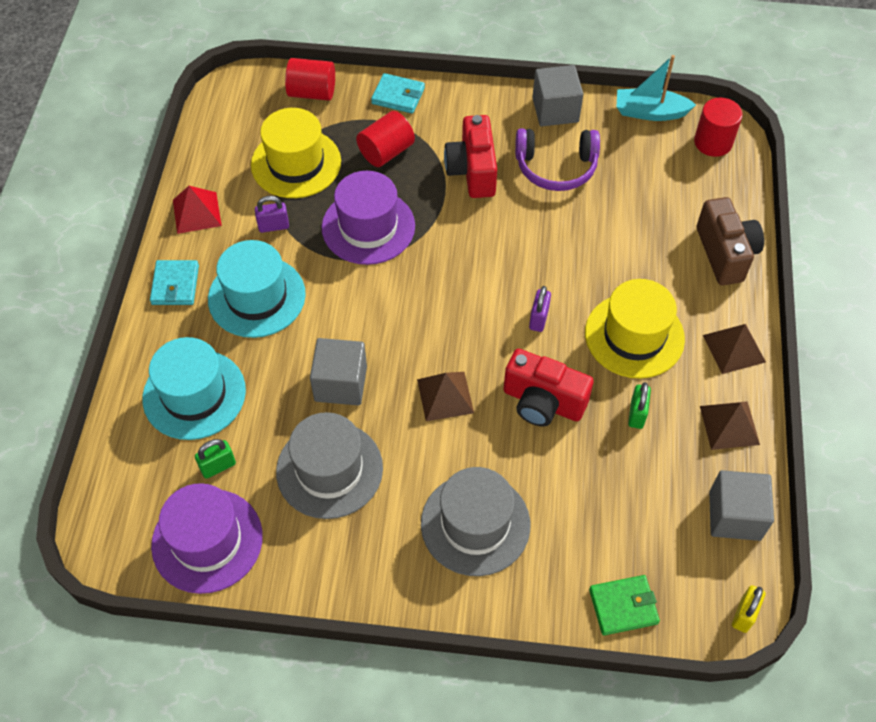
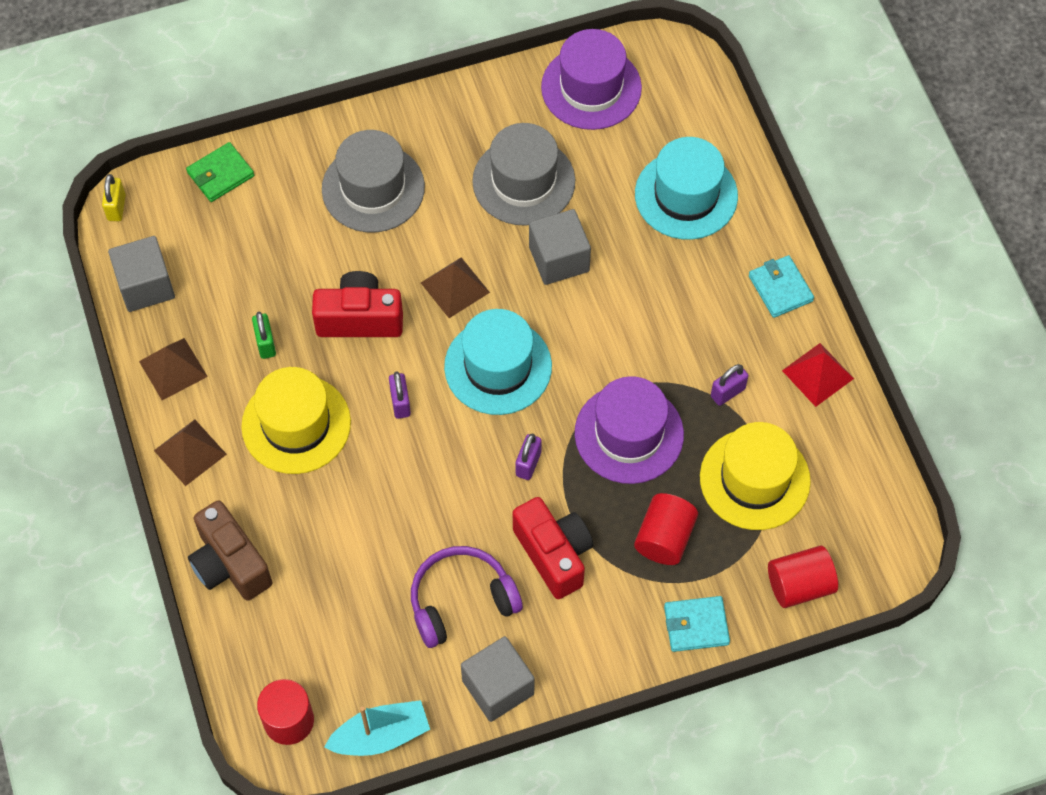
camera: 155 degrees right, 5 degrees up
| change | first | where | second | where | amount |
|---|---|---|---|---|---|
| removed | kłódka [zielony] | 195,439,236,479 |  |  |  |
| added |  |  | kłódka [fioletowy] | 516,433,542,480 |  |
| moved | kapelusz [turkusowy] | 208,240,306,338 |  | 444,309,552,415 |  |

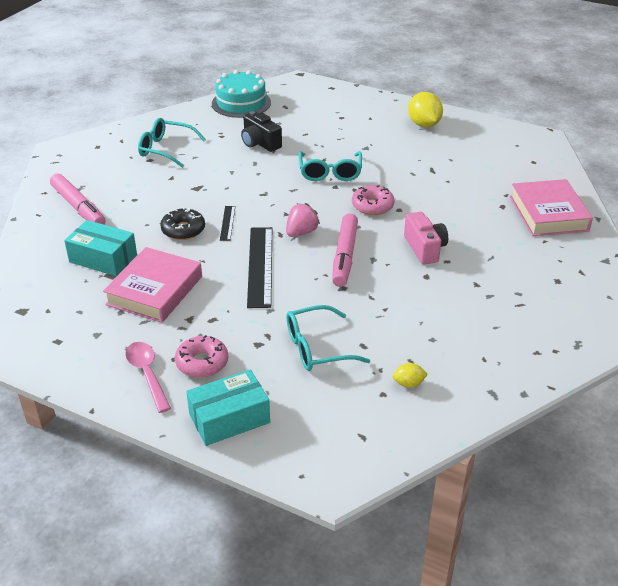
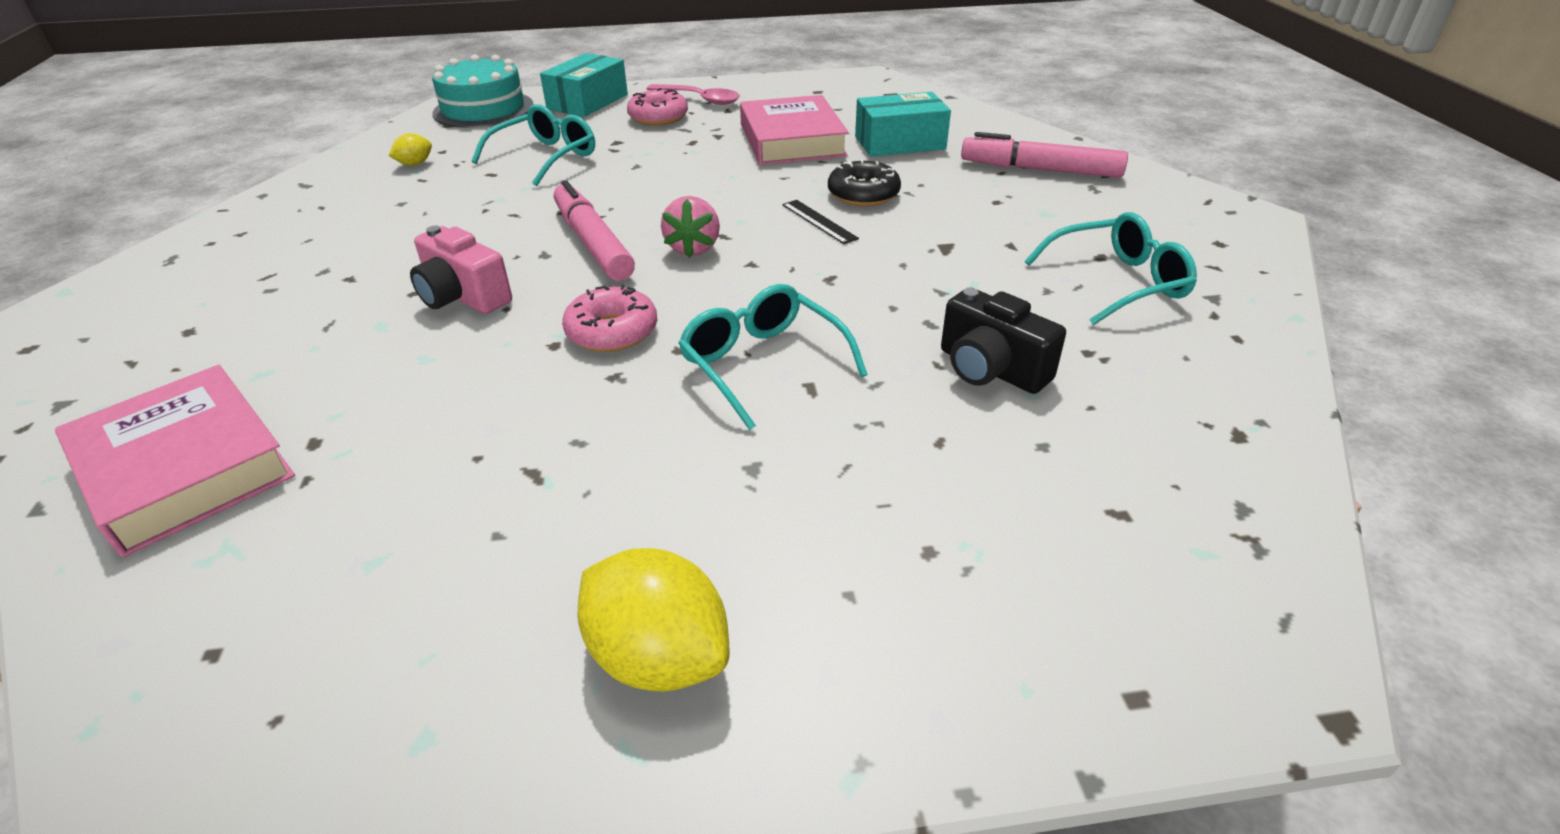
camera: 145 degrees right, 0 degrees up
| change | first | where | second | where | amount |
|---|---|---|---|---|---|
| removed | linijka [czarny] | 247,227,272,308 |  |  |  |
| moved | tort [turkusowy] | 212,70,271,118 |  | 432,55,533,128 |  |
| turned | aparat fotograficzny [czarny] | 241,111,282,152 |  | 941,287,1066,394 | 150 degrees counterclockwise |

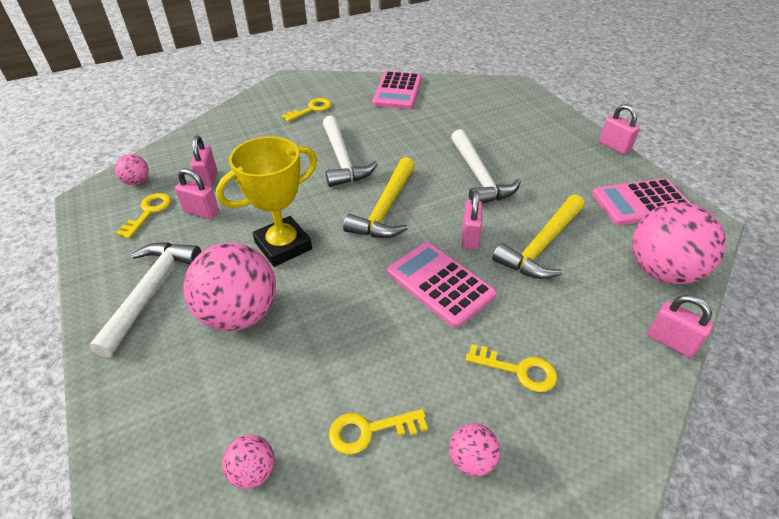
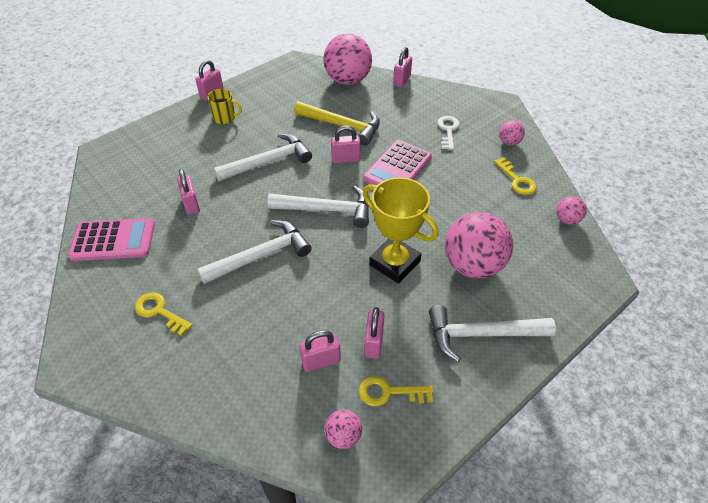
camera: 105 degrees left, 5 degrees up
| change | first | where | second | where | amount |
|---|---|---|---|---|---|
| removed | kalkulator [różowy] | 592,178,690,225 |  |  |  |
| added |  |  | kłódka [różowy] | 177,169,200,215 |  |
| added |  |  | kubek [żółty] | 207,89,242,124 |  |
| recoloured | młotek [żółty] | 343,157,415,238 | młotek [biały] | 267,186,369,228 |  |
| recoloured | klucz [żółty] | 465,344,557,392 | klucz [biały] | 438,116,460,150 |  |

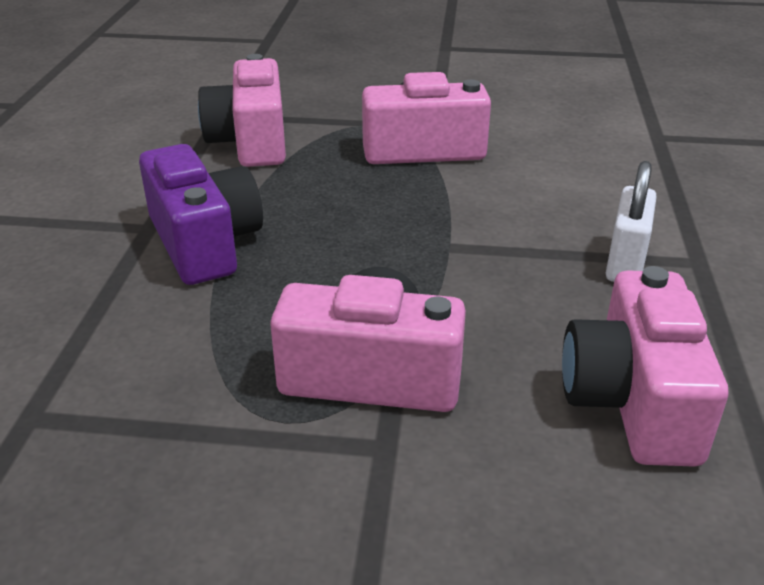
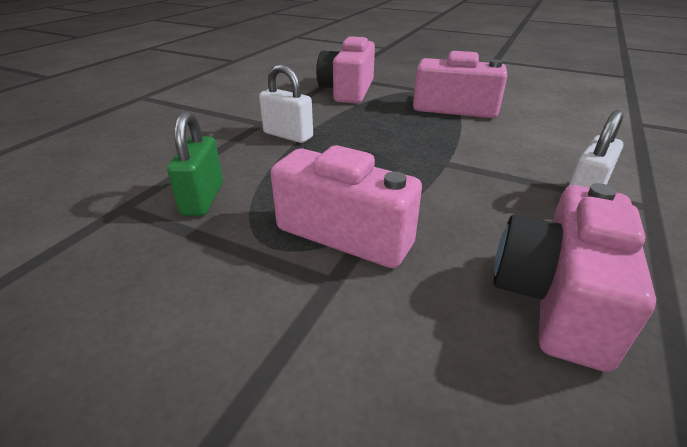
camera: 20 degrees right, 0 degrees up
| change | first | where | second | where | amount |
|---|---|---|---|---|---|
| added |  |  | kłódka [zielony] | 167,111,223,216 |  |
| replaced | aparat fotograficzny [fioletowy] | 139,144,263,285 | kłódka [biały] | 259,64,313,143 |  |

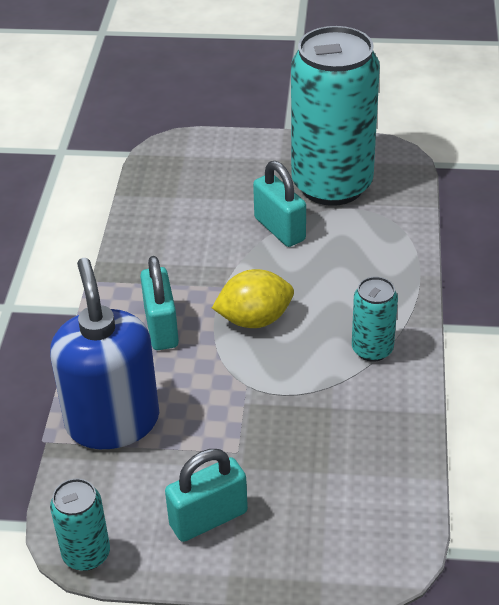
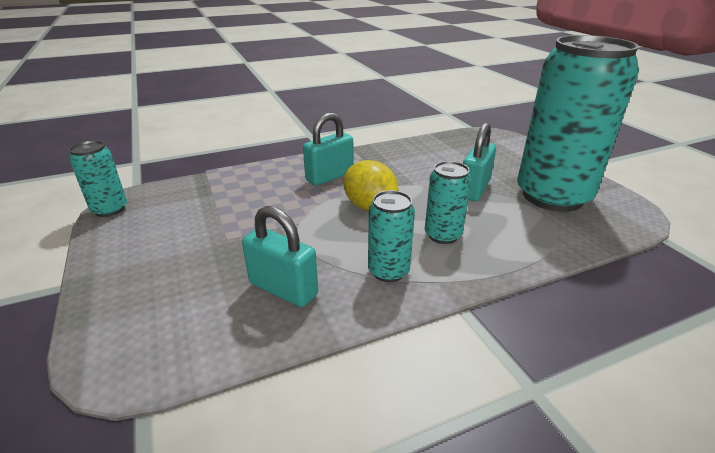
camera: 60 degrees right, 10 degrees down
| change | first | where | second | where | amount |
|---|---|---|---|---|---|
| removed | dozownik mydła [niebieski] | 50,258,159,449 |  |  |  |
| added |  |  | puszka [turkusowy] | 425,161,471,244 |  |
| moved | kłódka [turkusowy] | 165,449,248,542 |  | 242,206,318,307 |  |

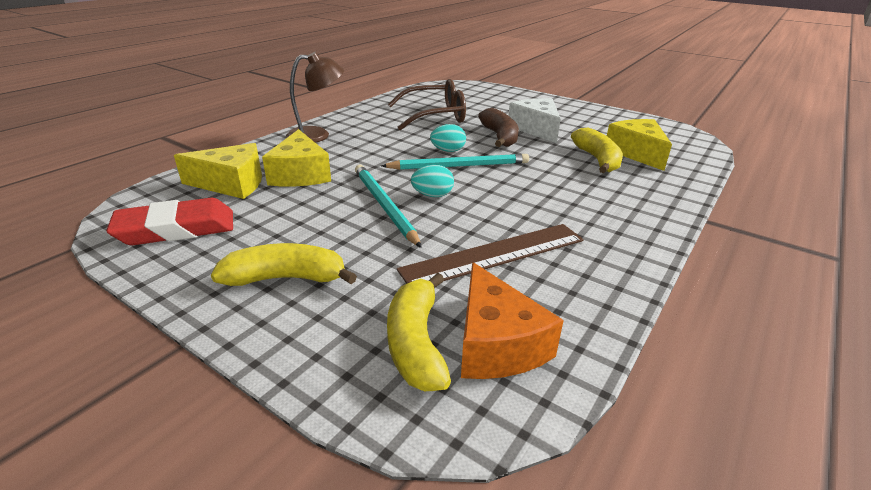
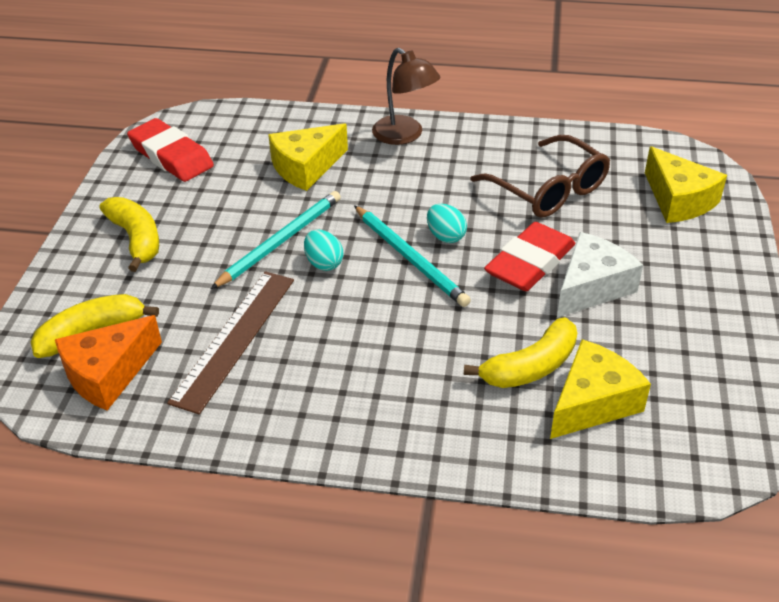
camera: 65 degrees right, 10 degrees up
| change | first | where | second | where | amount |
|---|---|---|---|---|---|
| moved | ser [żółty] | 174,143,262,199 |  | 645,146,727,223 |  |
| replaced | banan [brązowy] | 478,108,519,147 | gumka do mazania [czerwony] | 484,222,575,291 |  |
| turned | linijka [brązowy] | 397,224,584,284 |  | 167,271,294,414 | 75 degrees clockwise |

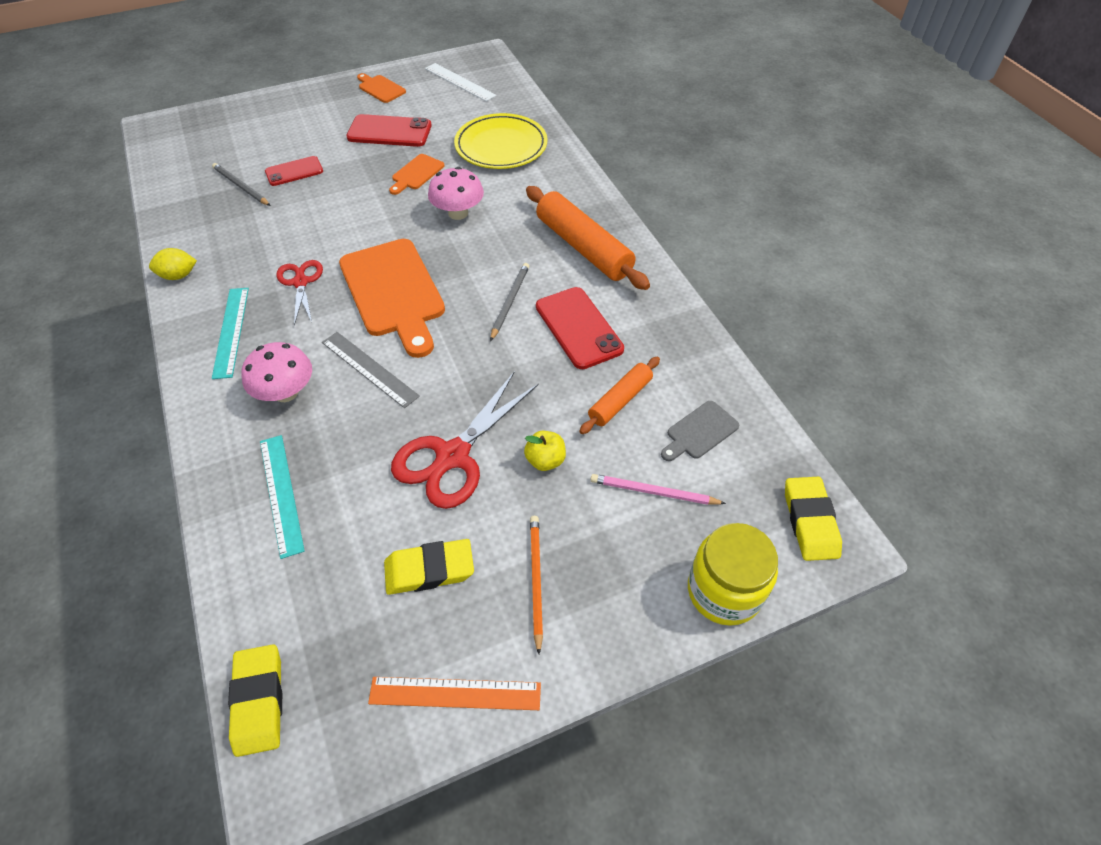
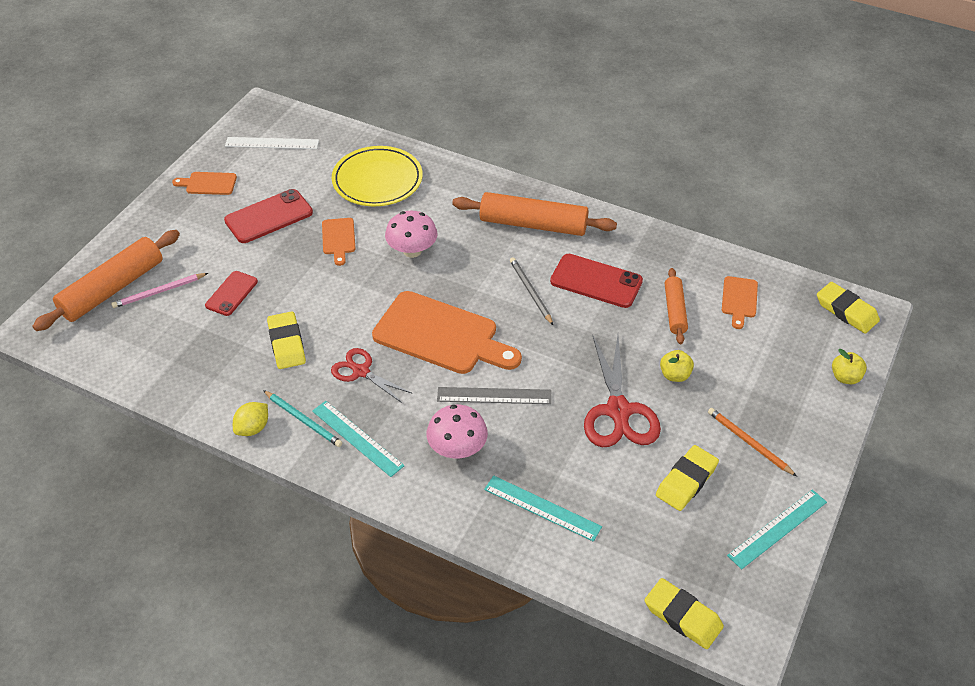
camera: 40 degrees left, 5 degrees down
| change | first | where | second | where | amount |
|---|---|---|---|---|---|
| removed | ołówek [szary] | 212,163,271,206 |  |  |  |
| added |  |  | wałek do ciasta [pomarańczowy] | 32,230,180,331 |  |
| added |  |  | ołówek [turkusowy] | 263,390,343,447 |  |
| added |  |  | gumka do mazania [żółty] | 267,311,306,369 |  |
| moved | ołówek [różowy] | 590,474,726,505 |  | 111,273,208,308 |  |
| replaced | słoik [żółty] | 688,523,778,626 | jabłko [żółty] | 832,349,867,384 |  |
| recoloured | linijka [pomarańczowy] | 368,677,541,710 | linijka [turkusowy] | 727,489,827,569 |  |
| recoloured | deska do krojenia [szary] | 661,401,739,461 | deska do krojenia [pomarańczowy] | 722,276,758,329 |  |

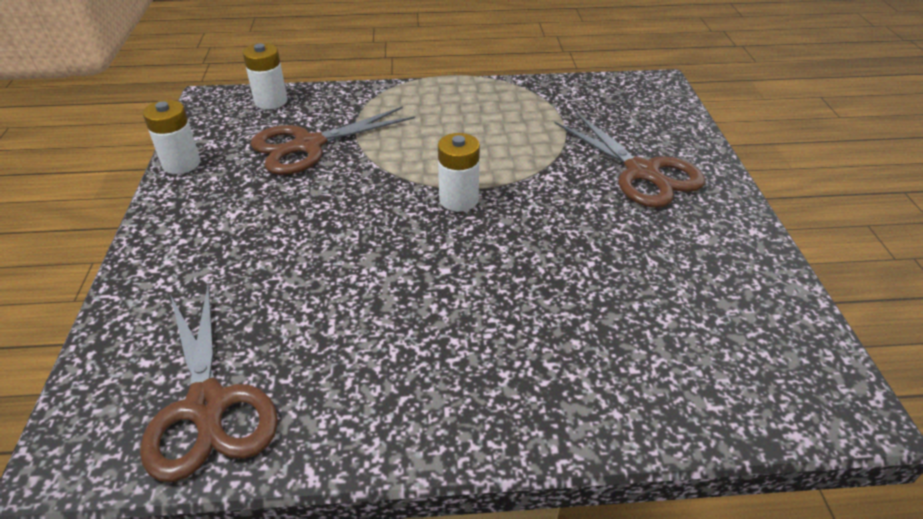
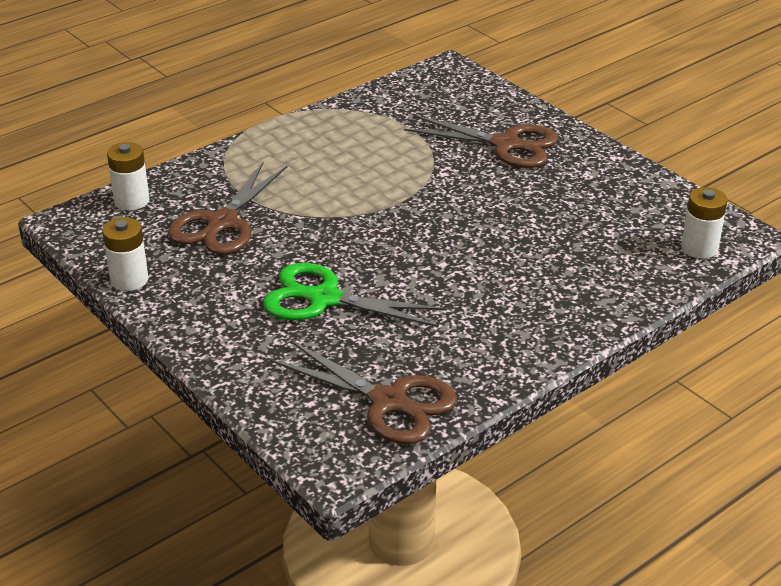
camera: 35 degrees left, 5 degrees down
| change | first | where | second | where | amount |
|---|---|---|---|---|---|
| added |  |  | nożyczki [zielony] | 263,263,447,327 |  |
| moved | bateria [biały] | 438,133,480,212 |  | 681,187,728,259 |  |

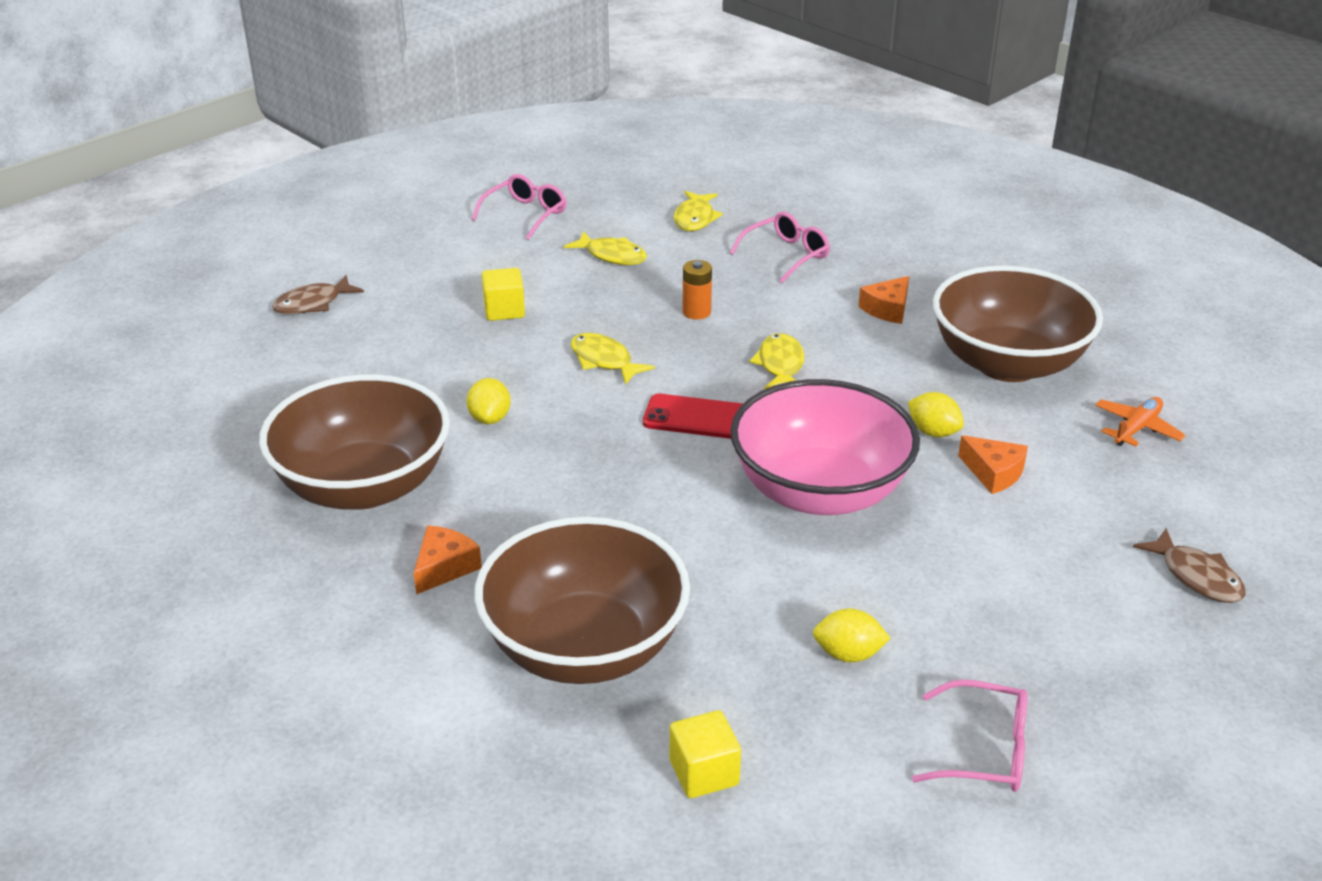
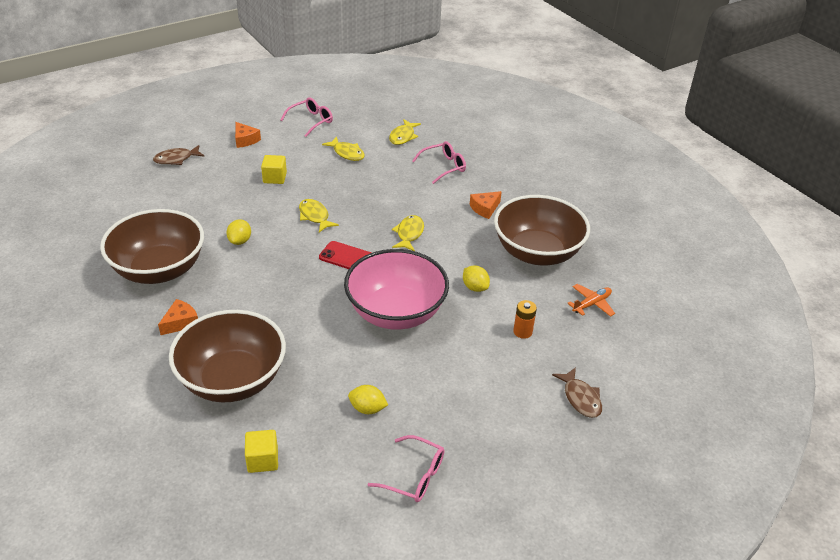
camera: 10 degrees right, 5 degrees up
| change | first | where | second | where | amount |
|---|---|---|---|---|---|
| moved | bateria [pomarańczowy] | 683,260,712,319 |  | 513,300,537,339 |  |
| moved | ser [pomarańczowy] | 958,435,1028,494 |  | 235,122,261,148 |  |

